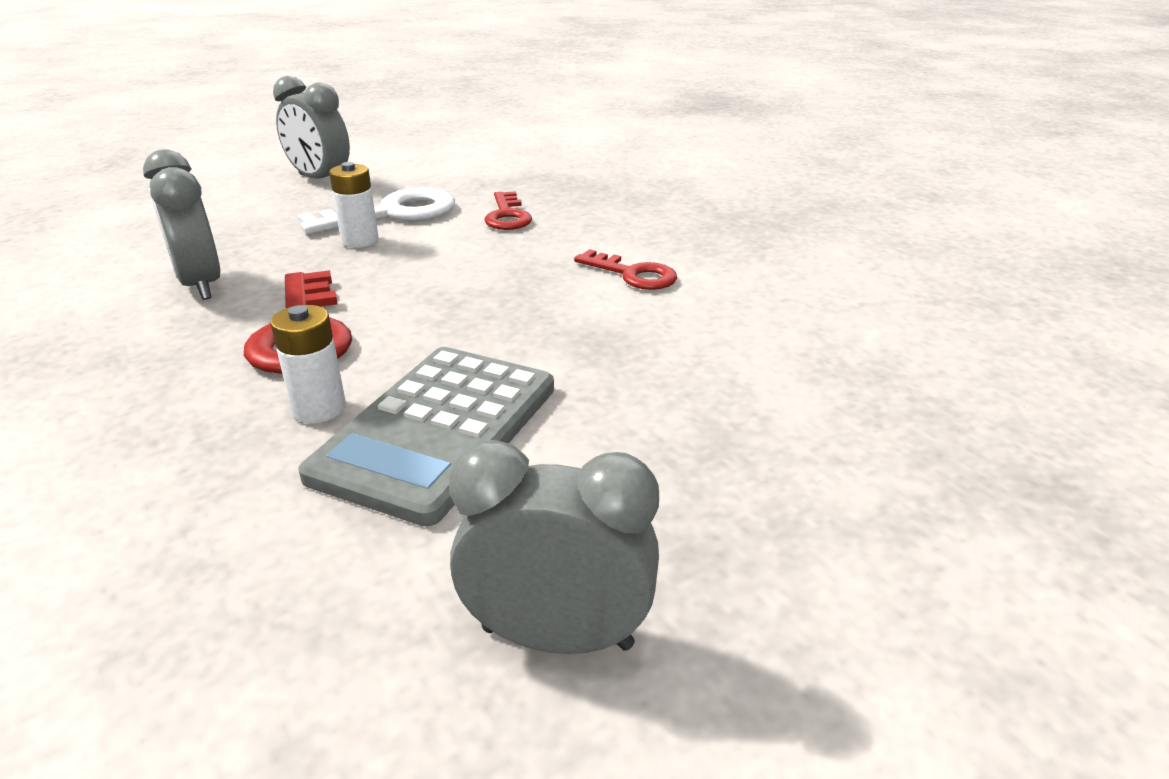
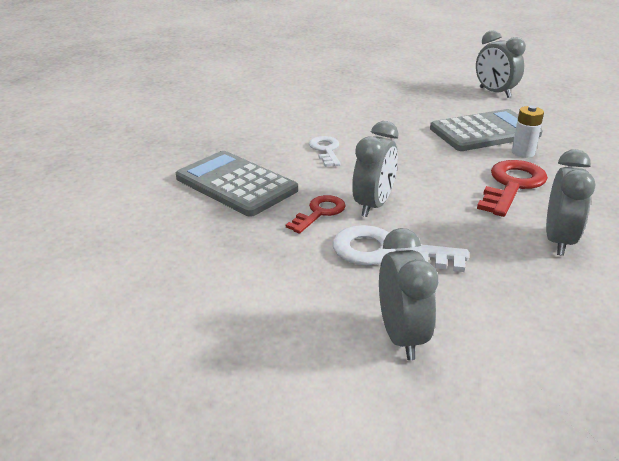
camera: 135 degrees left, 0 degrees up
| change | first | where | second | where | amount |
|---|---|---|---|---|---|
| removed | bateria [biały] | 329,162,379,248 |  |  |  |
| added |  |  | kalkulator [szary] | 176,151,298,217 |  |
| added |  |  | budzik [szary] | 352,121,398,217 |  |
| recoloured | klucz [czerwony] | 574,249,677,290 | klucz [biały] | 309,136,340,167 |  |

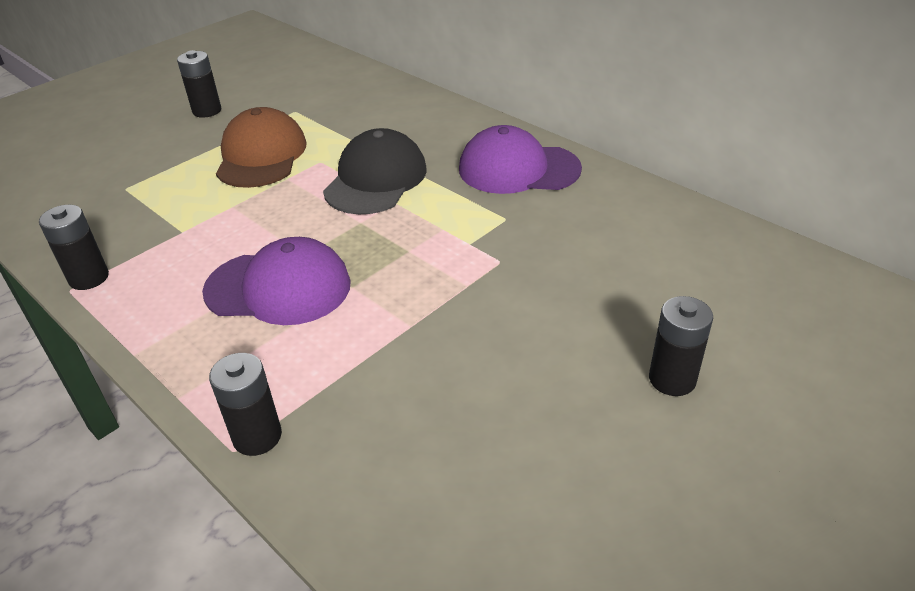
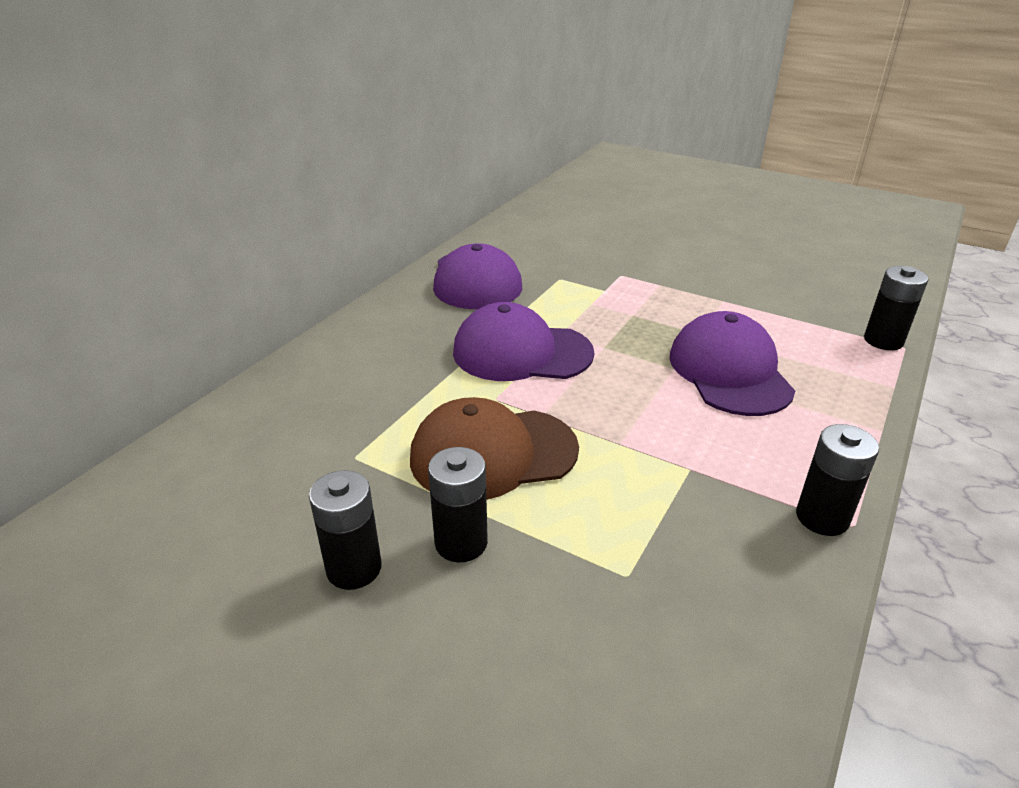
camera: 105 degrees left, 5 degrees down
| change | first | where | second | where | amount |
|---|---|---|---|---|---|
| moved | bateria [czarny] | 649,296,713,396 |  | 428,447,488,562 |  |
| recoloured | czapka [czarny] | 323,128,426,214 | czapka [fioletowy] | 453,302,594,381 |  |

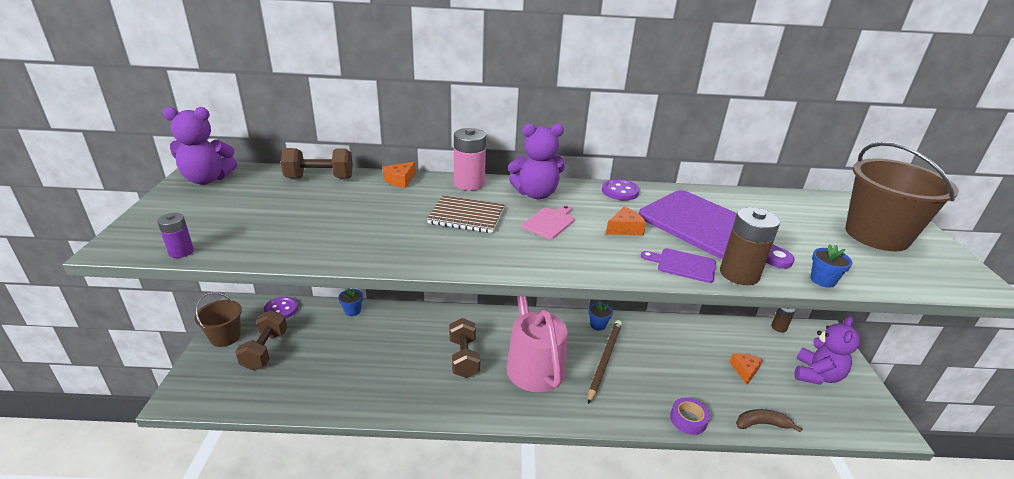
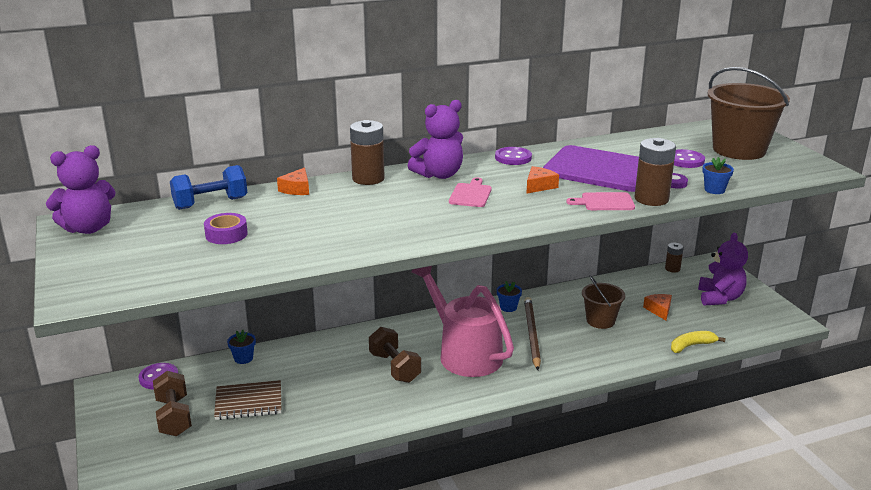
camera: 20 degrees left, 5 degrees down
| change | first | where | second | where | amount |
|---|---|---|---|---|---|
| removed | bateria [fioletowy] | 157,213,194,258 |  |  |  |
| added |  |  | guzik [fioletowy] | 674,149,705,168 |  |
| moved | wiadro [brązowy] | 195,292,242,347 |  | 582,275,625,329 |  |
| moved | zeszyt [brązowy] | 427,195,504,233 |  | 214,380,282,420 |  |
| moved | taśma klejąca [fioletowy] | 670,398,710,435 |  | 204,213,248,244 |  |
| recoloured | hantel [brązowy] | 281,148,353,178 | hantel [niebieski] | 170,165,247,210 |  |
| recoloured | bateria [różowy] | 454,128,486,191 | bateria [brązowy] | 350,120,385,185 |  |
| recoloured | deska do krojenia [fioletowy] | 641,248,716,283 | deska do krojenia [różowy] | 566,192,635,210 |  |
| recoloured | banan [brązowy] | 736,409,802,433 | banan [żółty] | 671,331,726,353 |  |

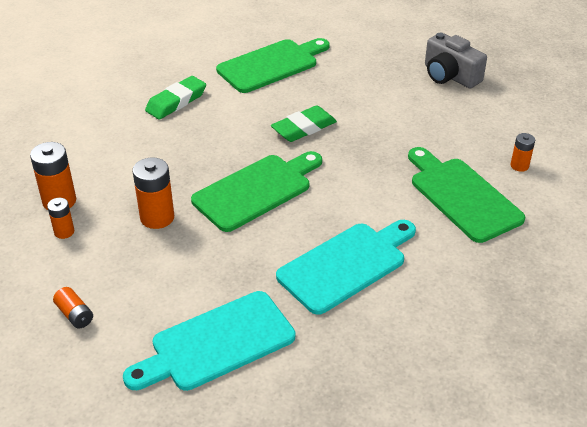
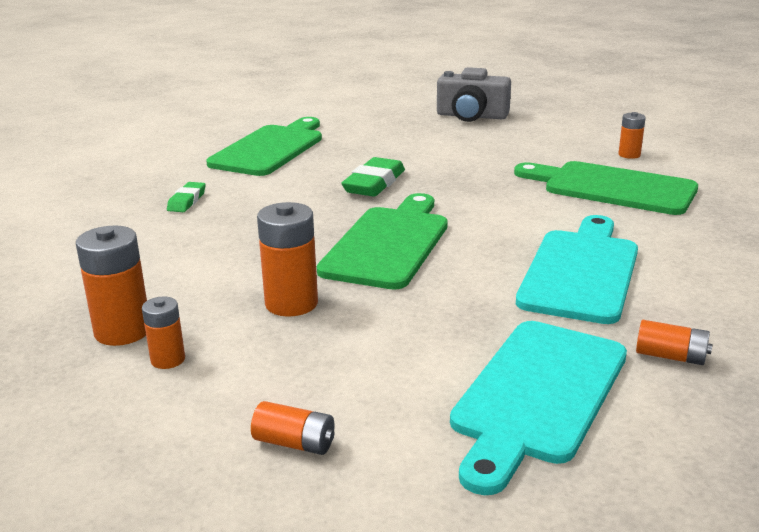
camera: 30 degrees left, 15 degrees down
| change | first | where | second | where | amount |
|---|---|---|---|---|---|
| added |  |  | bateria [pomarańczowy] | 636,320,713,365 |  |
| resized | gumka do mazania [zielony] | 145,76,206,120 |  | 167,182,206,212 | x0.60 |

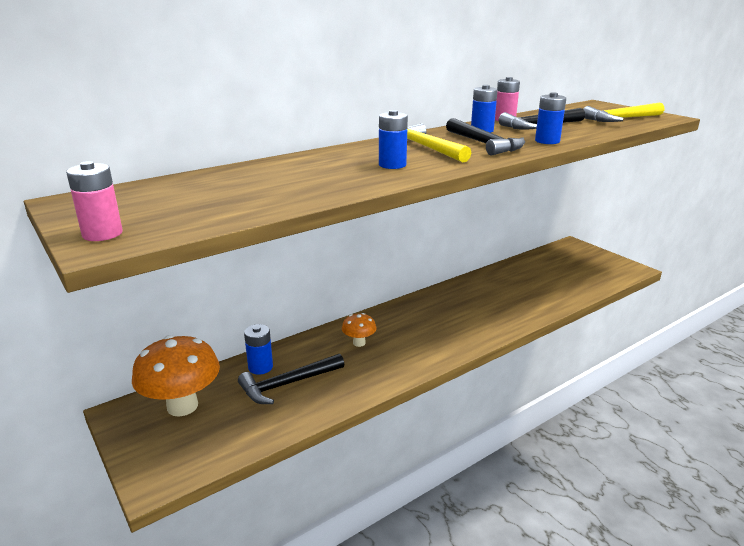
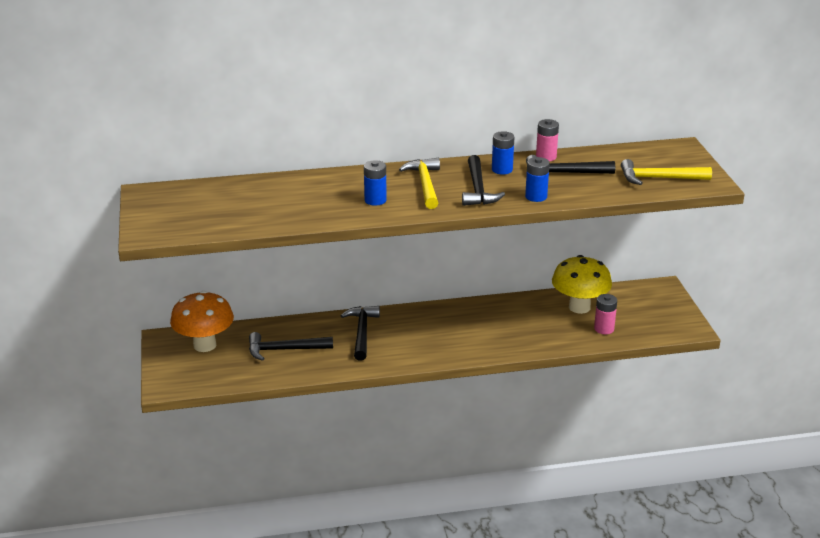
camera: 25 degrees right, 5 degrees up
| change | first | where | second | where | amount |
|---|---|---|---|---|---|
| removed | bateria [niebieski] | 244,324,273,375 |  |  |  |
| added |  |  | grzyb [żółty] | 552,255,612,314 |  |
| moved | bateria [różowy] | 66,161,123,241 |  | 594,294,617,334 |  |
| replaced | grzyb [pomarańczowy] | 342,313,376,347 | młotek [czarny] | 341,306,380,361 |  |

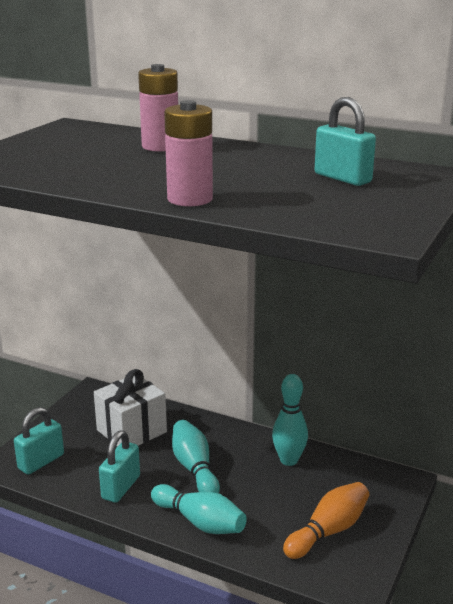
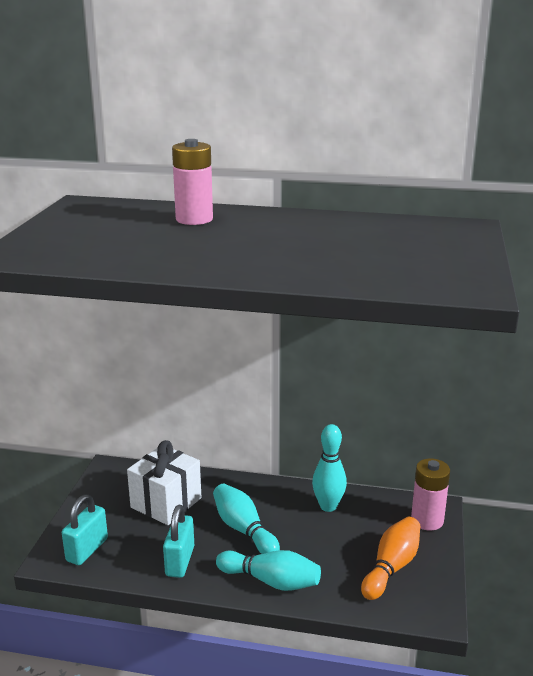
camera: 15 degrees left, 0 degrees up
| change | first | where | second | where | amount |
|---|---|---|---|---|---|
| removed | kłódka [turkusowy] | 315,97,376,186 |  |  |  |
| moved | bateria [różowy] | 164,100,213,206 |  | 411,458,450,530 |  |

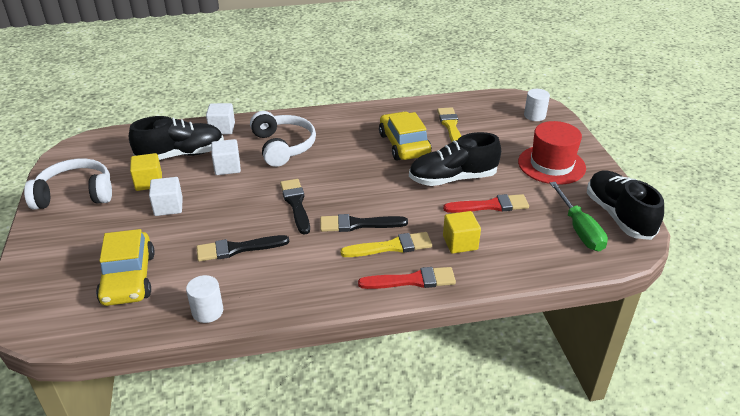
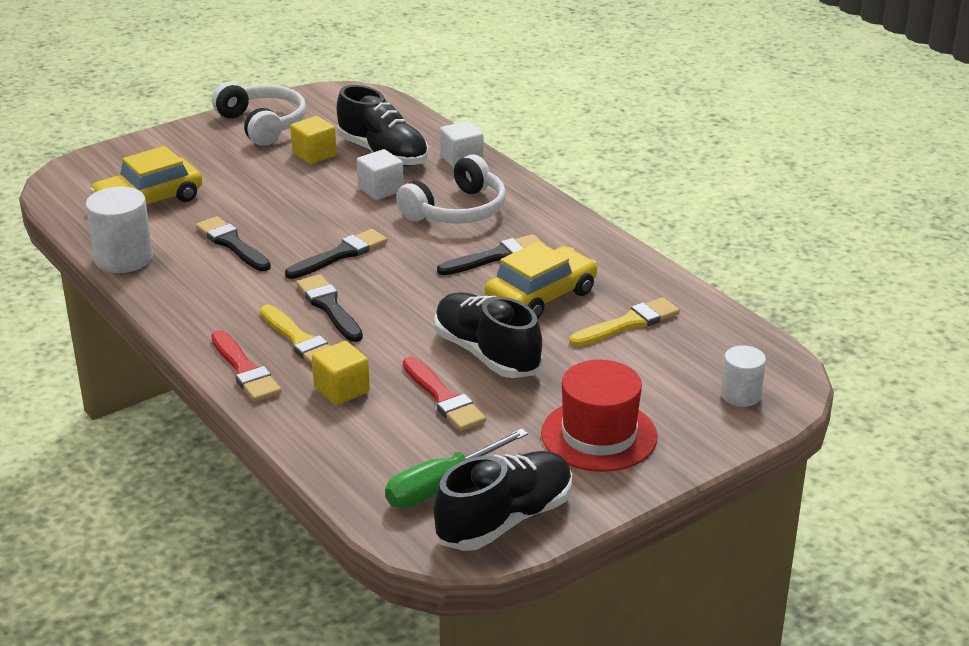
camera: 65 degrees right, 5 degrees down
| change | first | where | second | where | amount |
|---|---|---|---|---|---|
| removed | sześcian [biały] | 149,177,183,216 |  |  |  |
| added |  |  | pędzel [czarny] | 437,234,545,275 |  |
| resized | walec [biały] | 186,275,223,323 |  | 86,187,153,273 | x1.62 |

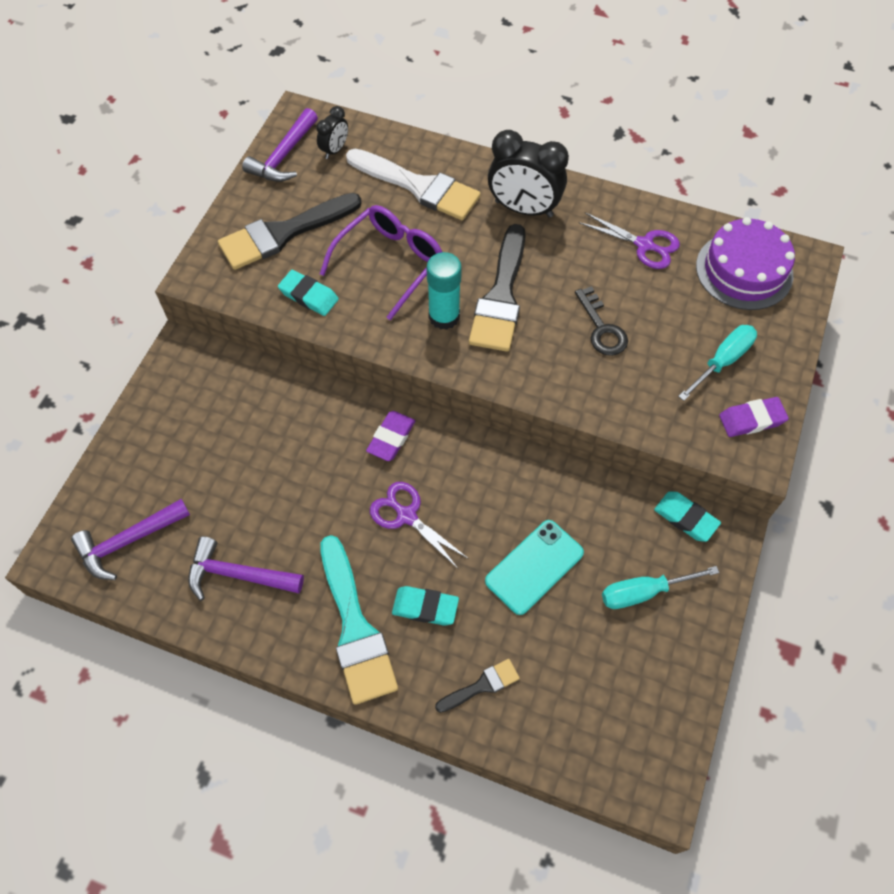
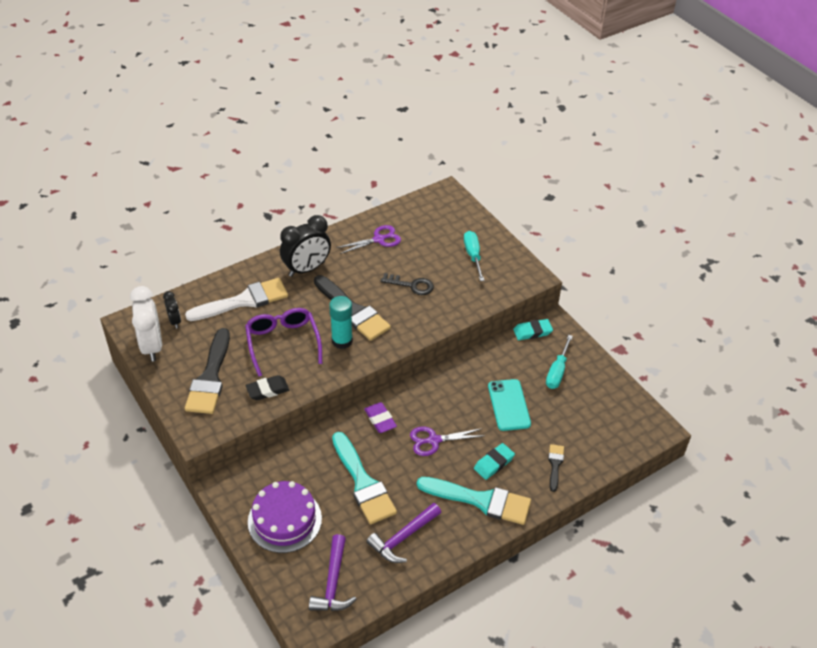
camera: 55 degrees left, 15 degrees down
| change | first | where | second | where | amount |
|---|---|---|---|---|---|
| removed | gumka do mazania [fioletowy] | 719,397,789,437 |  |  |  |
| added |  |  | pędzel [turkusowy] | 332,432,397,524 |  |
| moved | tort [fioletowy] | 696,217,795,310 |  | 248,481,322,553 |  |
| replaced | młotek [fioletowy] | 242,108,318,182 | budzik [biały] | 130,286,162,362 |  |
| recoloured | gumka do mazania [turkusowy] | 278,270,339,316 | gumka do mazania [czarny] | 246,375,289,400 |  |

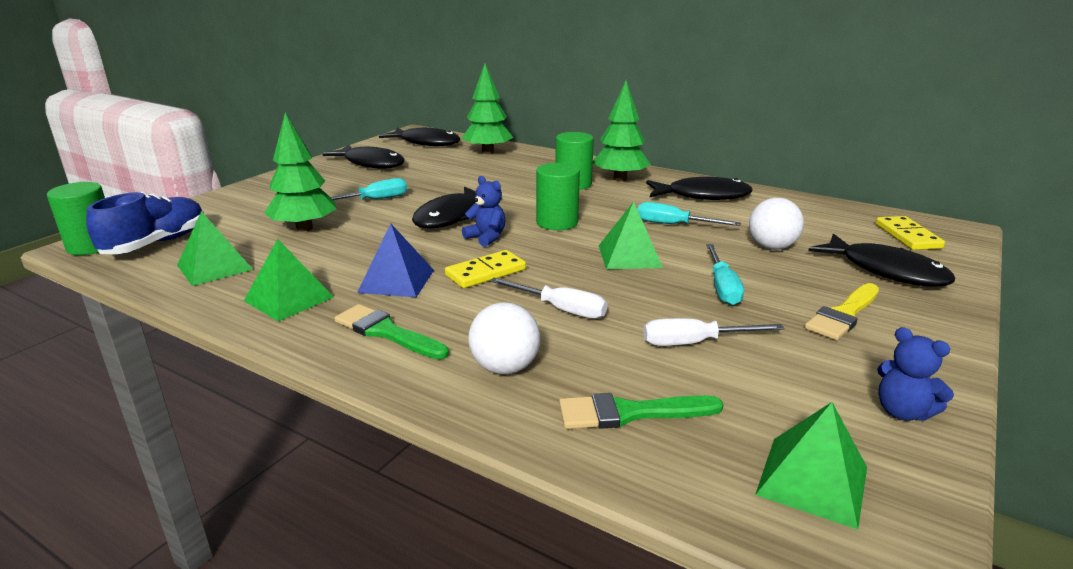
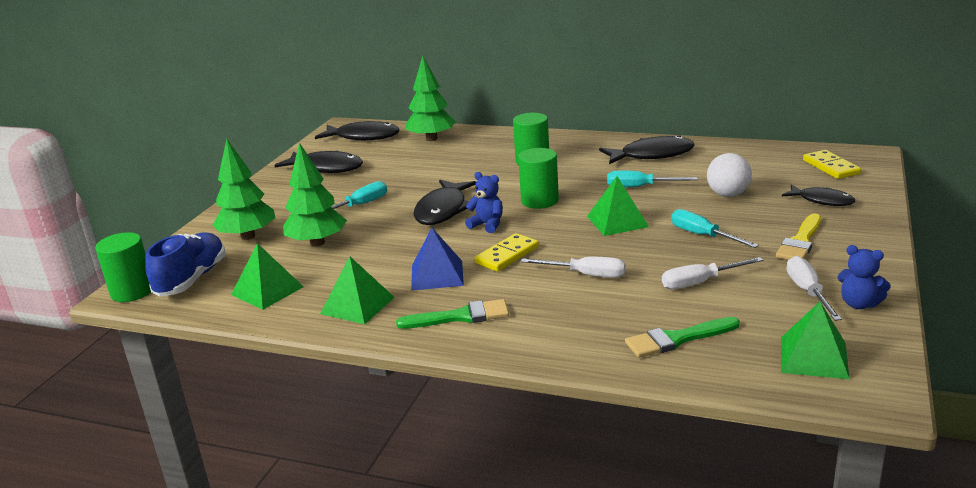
camera: 10 degrees left, 0 degrees up
| change | first | where | second | where | amount |
|---|---|---|---|---|---|
| removed | piłka [biały] | 468,302,540,374 |  |  |  |
| added |  |  | śrubokręt [biały] | 787,256,842,321 |  |
| moved | drzewko [zielony] | 593,81,651,181 |  | 212,139,275,240 |  |
| turned | pędzel [zielony] | 335,304,449,360 |  | 396,299,509,329 | 150 degrees clockwise |
| turned | śrubokręt [turkusowy] | 706,244,744,305 |  | 671,209,759,248 | 150 degrees clockwise |
| resized | ryba [czarny] | 808,234,955,286 |  | 782,184,855,206 | x0.64 |

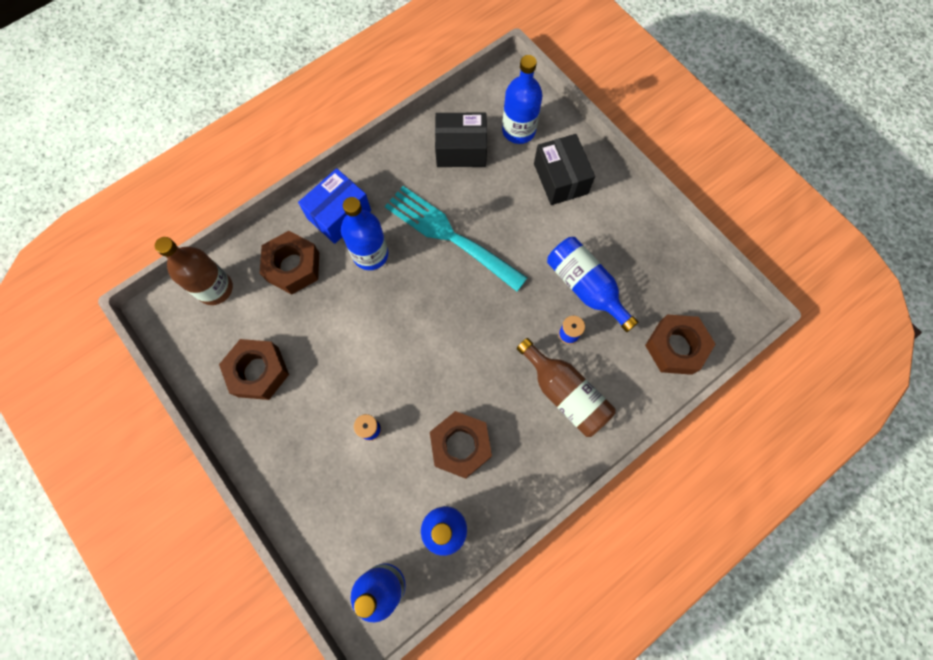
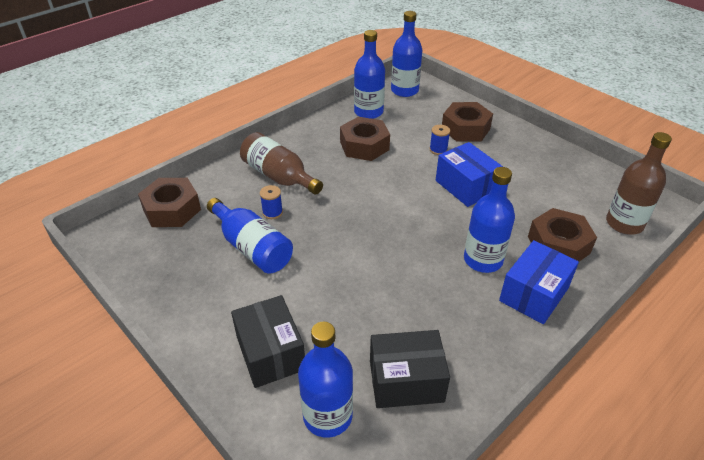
camera: 175 degrees right, 30 degrees down
| change | first | where | second | where | amount |
|---|---|---|---|---|---|
| removed | widelec [turkusowy] | 385,186,528,291 |  |  |  |
| added |  |  | pudełko [niebieski] | 436,142,503,207 |  |
| moved | nakrętka [brązowy] | 219,339,289,400 |  | 442,102,493,141 |  |

